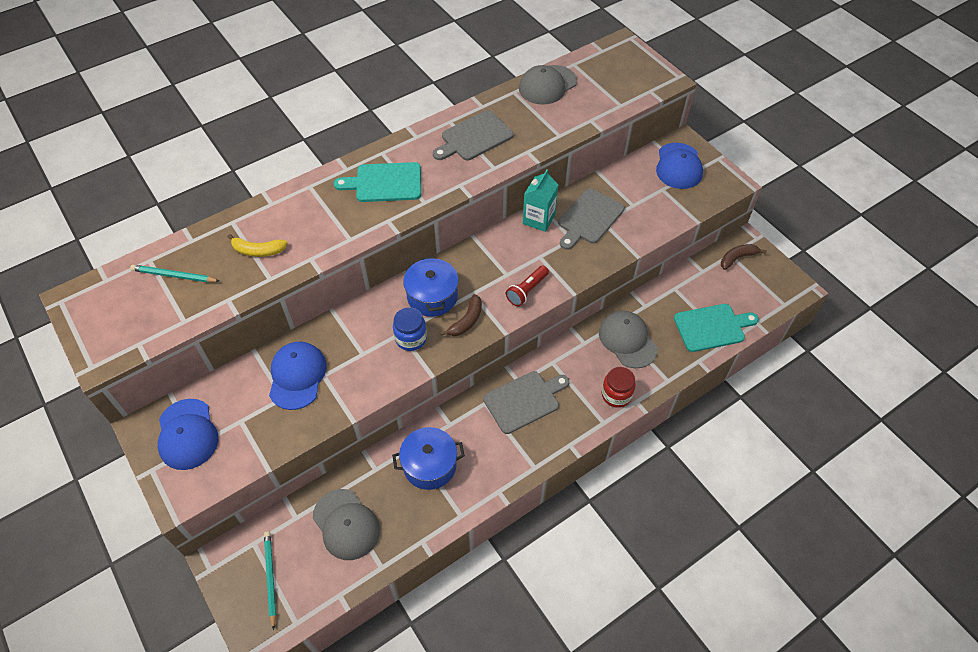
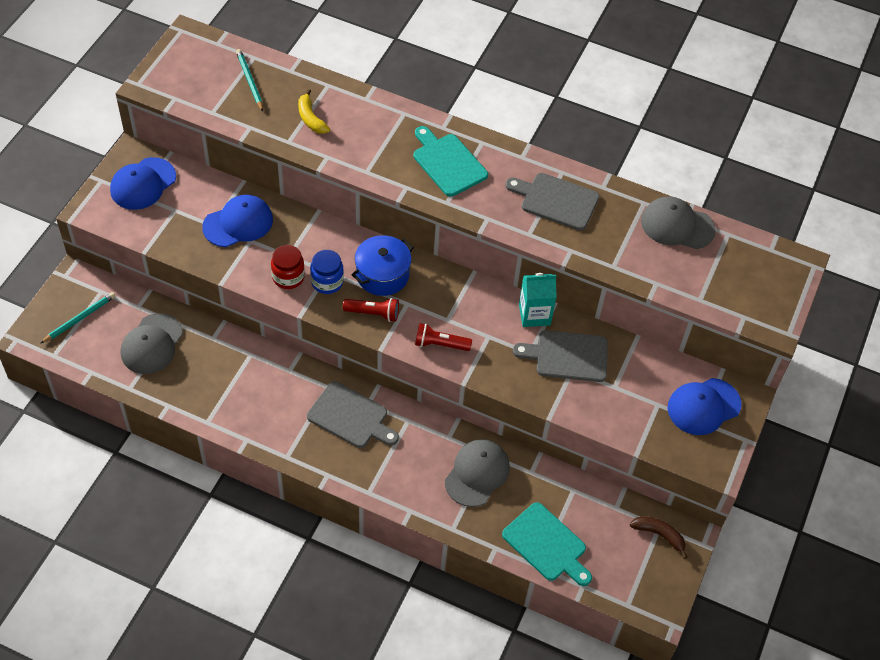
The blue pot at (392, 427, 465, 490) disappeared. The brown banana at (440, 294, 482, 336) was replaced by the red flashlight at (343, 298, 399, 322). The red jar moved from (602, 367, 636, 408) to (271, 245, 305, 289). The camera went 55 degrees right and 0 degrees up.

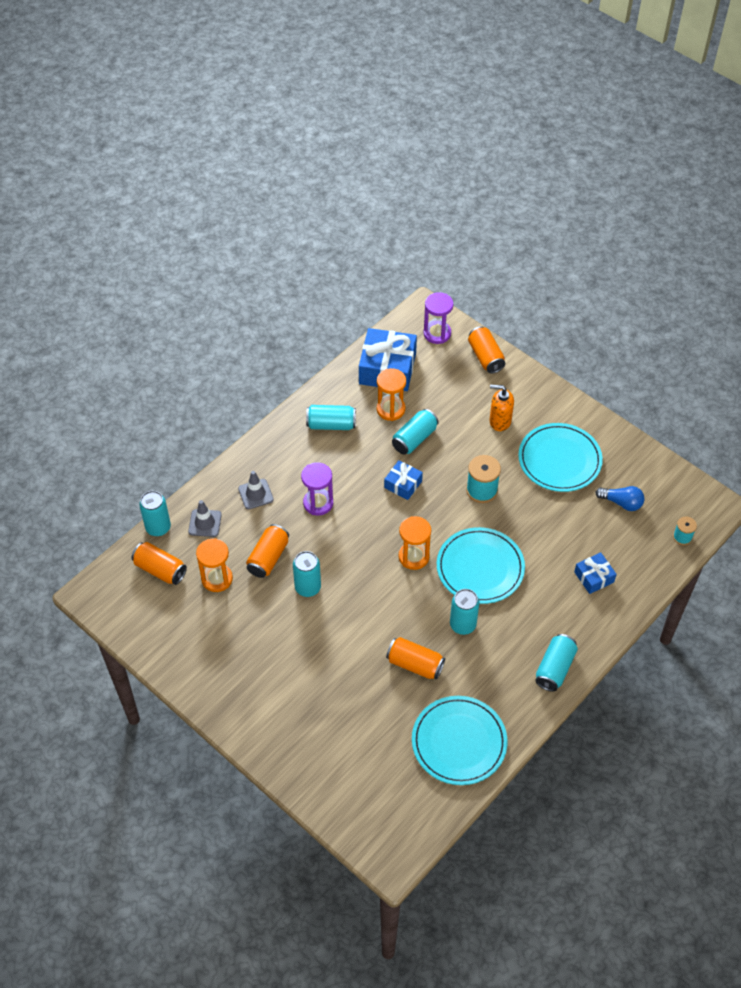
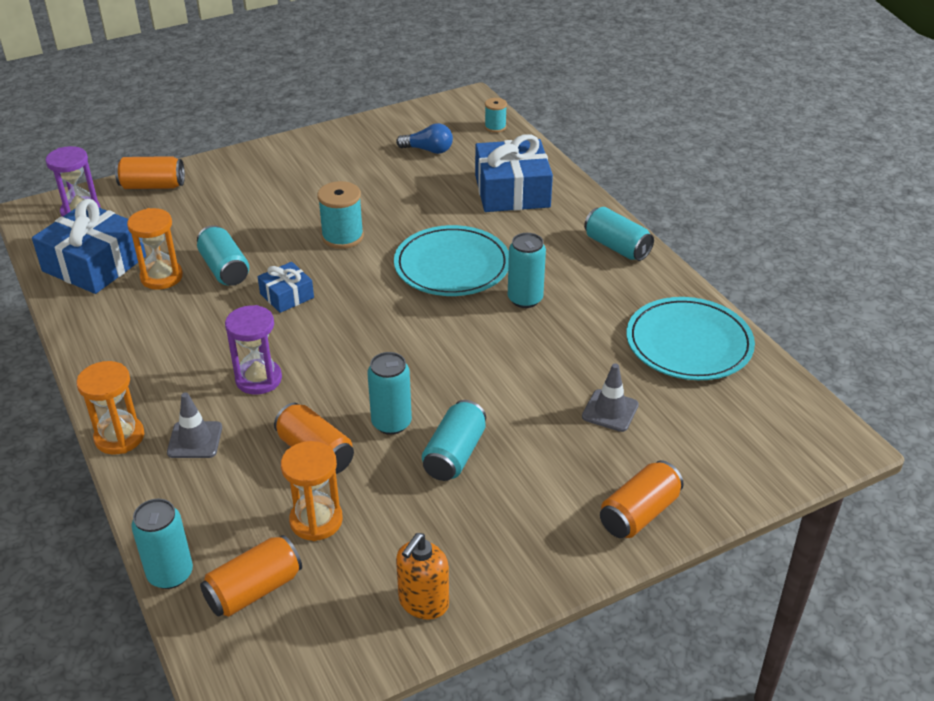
The grey traffic cone moved from (188, 500, 222, 537) to (582, 363, 639, 432). The turquoise can moved from (306, 405, 356, 430) to (422, 400, 486, 481). The orange can moved from (386, 637, 445, 680) to (600, 460, 684, 538). The orange hourglass moved from (398, 516, 431, 570) to (76, 361, 144, 455). The orange soap dispenser moved from (489, 385, 514, 431) to (396, 533, 449, 620). The turquoise plate at (518, 423, 603, 492) disappeared. The blue gift at (574, 552, 617, 594) changed to 1.90 times the size. The blue light bulb at (596, 486, 644, 511) turned 60 degrees clockwise. The camera went 70 degrees left and 15 degrees down.

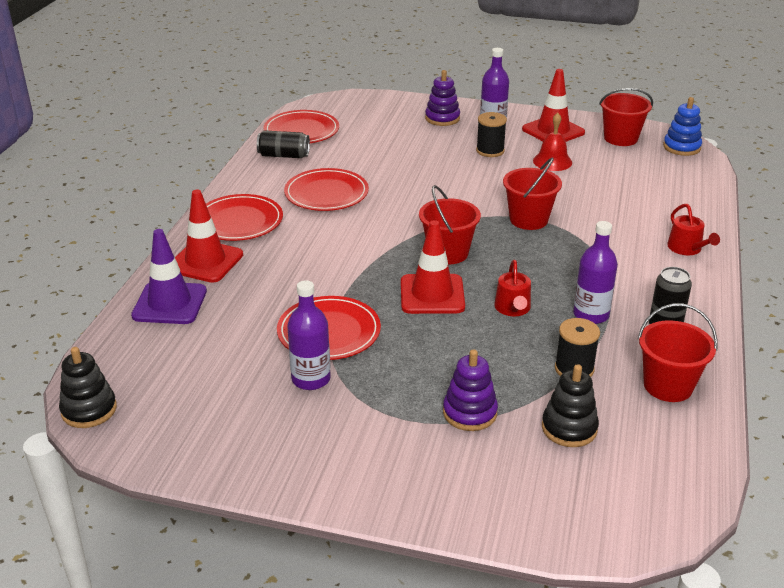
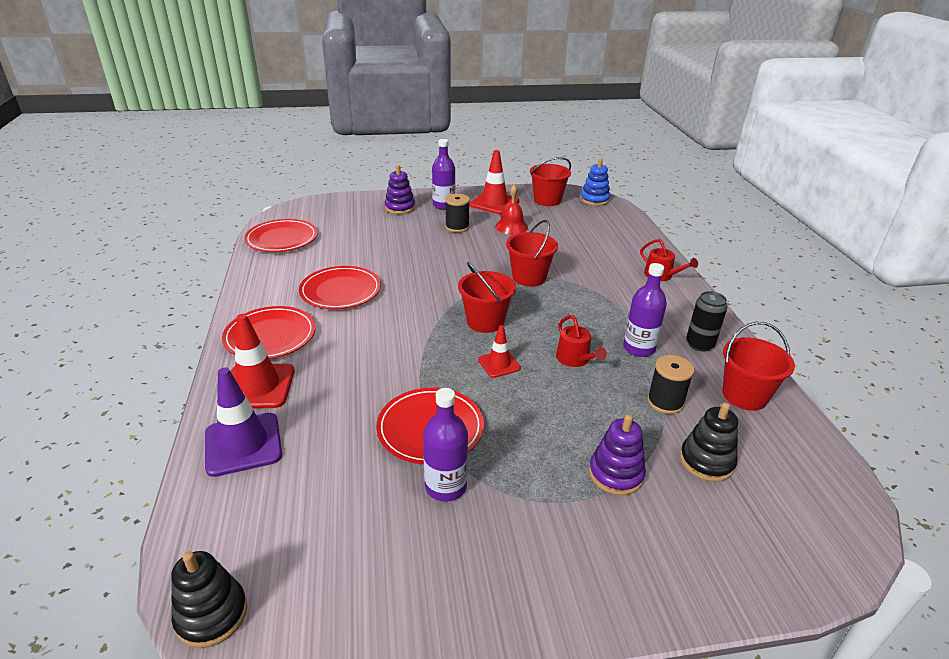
The black can at (257, 130, 310, 158) disappeared. The red traffic cone at (401, 220, 465, 314) changed to 0.57 times the size. The camera went 25 degrees left and 0 degrees up.

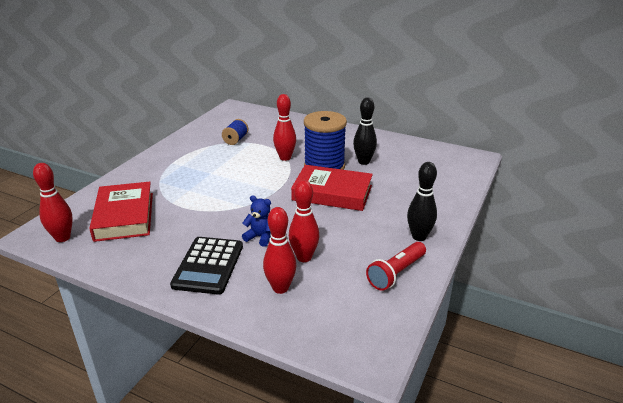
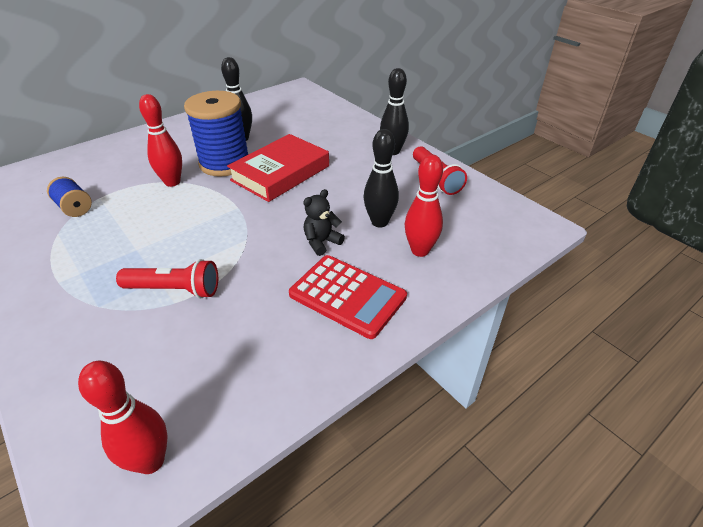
The red book at (89, 182, 153, 242) disappeared. The black calculator at (170, 237, 243, 295) became the red calculator at (289, 255, 407, 339). The blue teddy bear at (242, 195, 271, 247) became the black teddy bear at (303, 189, 345, 256). The red bowling pin at (289, 180, 320, 262) became the black bowling pin at (363, 129, 399, 227). The red flashlight at (116, 259, 218, 298) appeared. The camera went 65 degrees left and 10 degrees up.

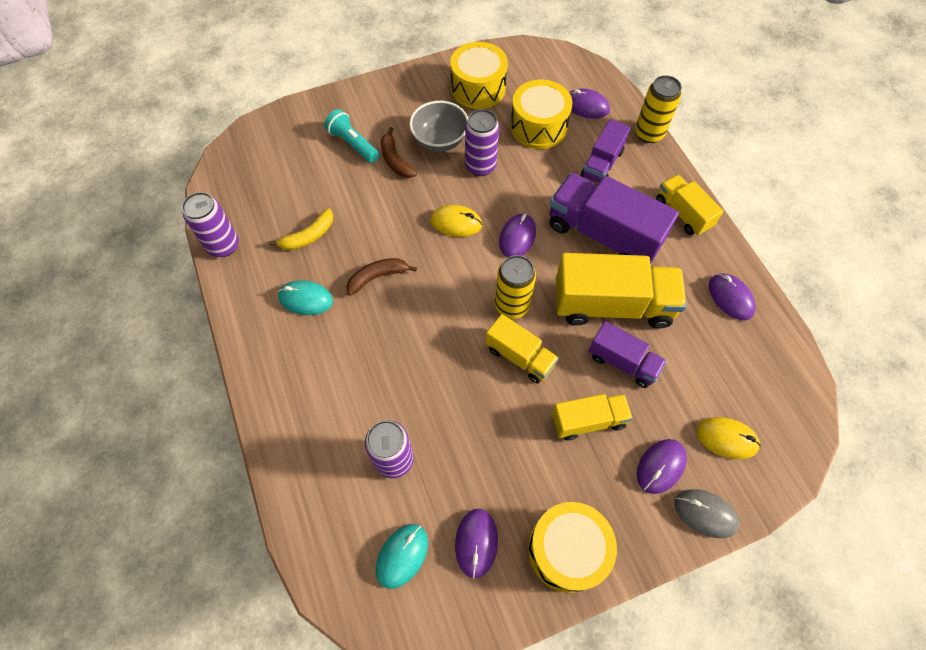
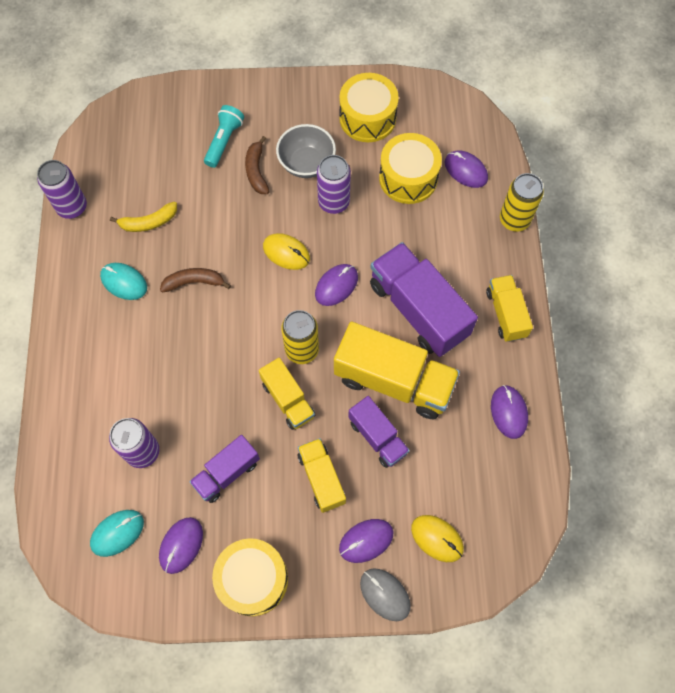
The turquoise flashlight at (324, 109, 379, 163) turned 45 degrees clockwise. The yellow truck at (552, 394, 633, 440) turned 120 degrees counterclockwise. The purple truck moved from (581, 119, 631, 183) to (189, 435, 260, 503). The camera went 20 degrees right and 5 degrees up.

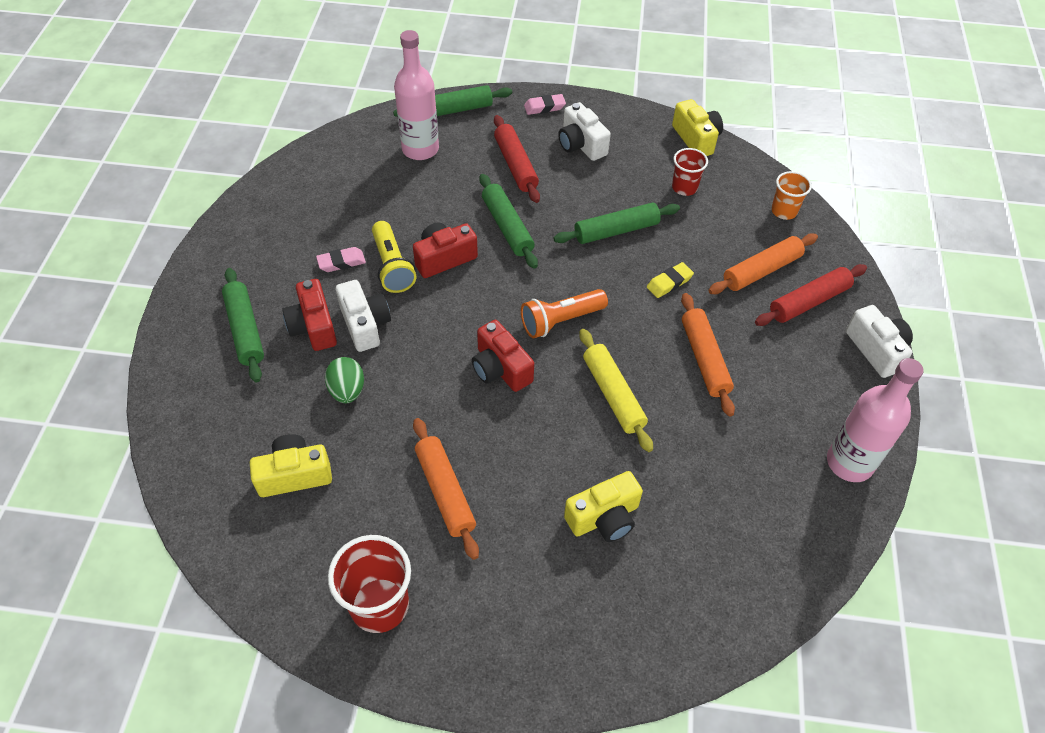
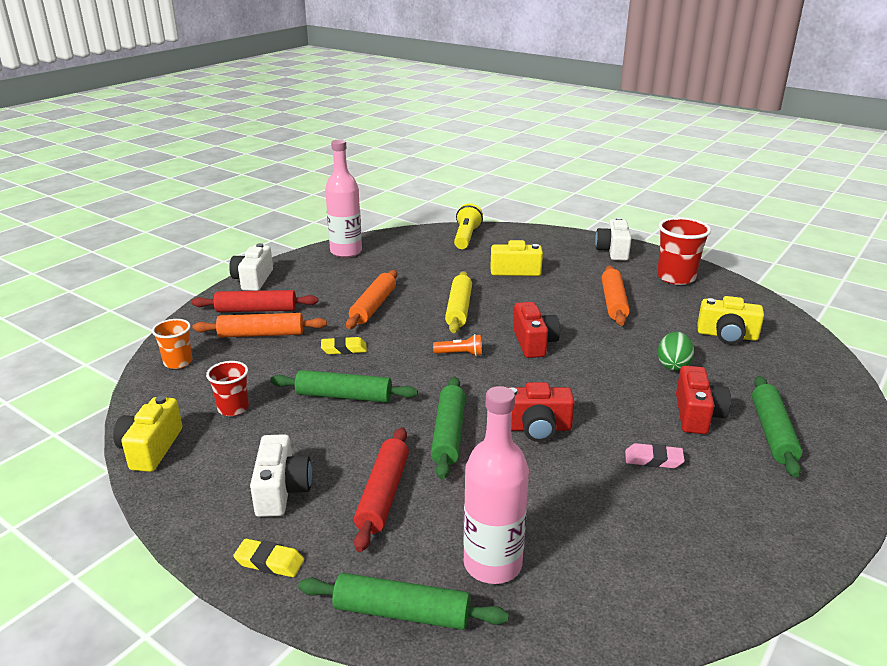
The white camera moved from (336, 280, 391, 352) to (595, 217, 631, 261). The yellow flashlight moved from (372, 221, 416, 293) to (454, 203, 483, 249). The orange flashlight at (521, 289, 608, 338) changed to 0.60 times the size. The pink eraser at (524, 94, 566, 115) became the yellow eraser at (233, 539, 304, 577). The camera went 150 degrees left and 25 degrees down.

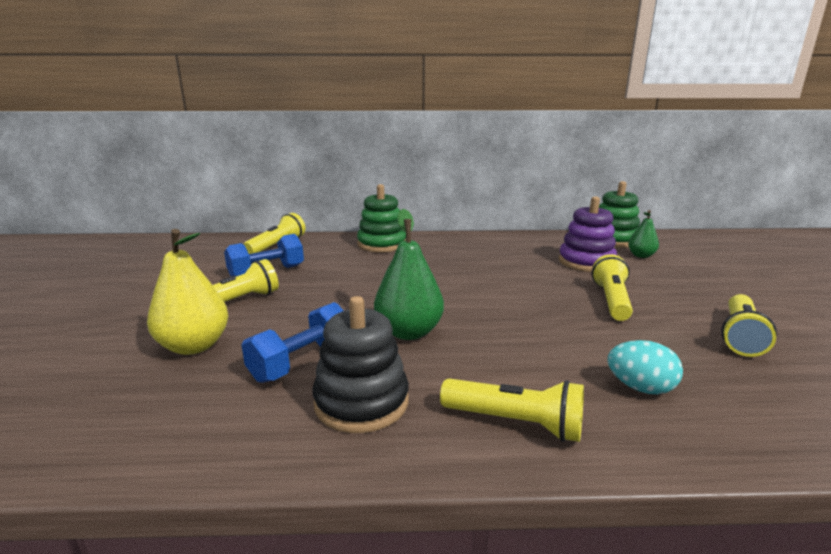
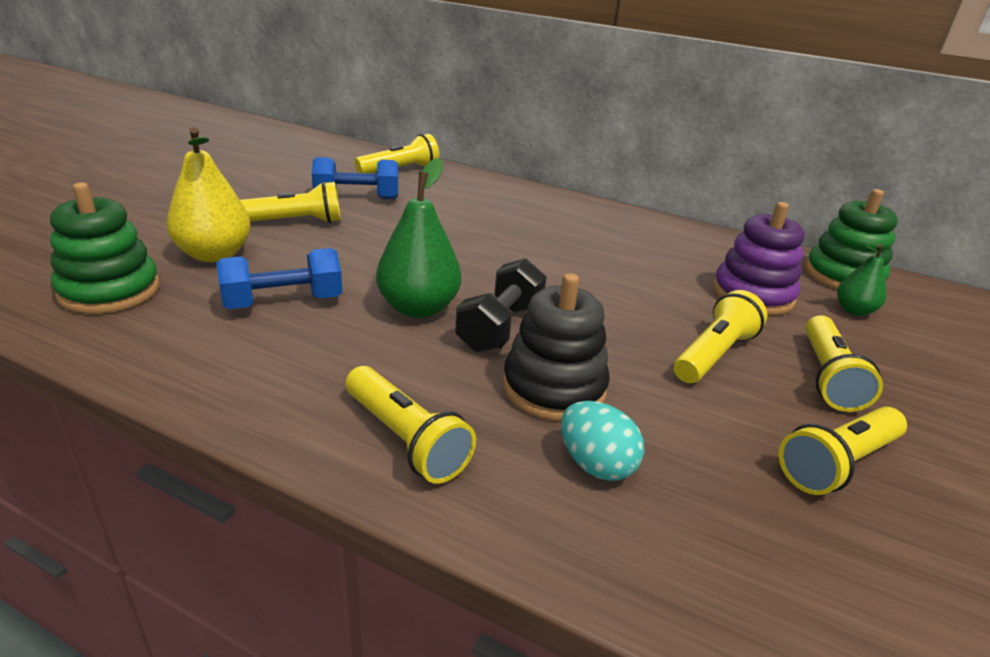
The black stacking toy moved from (312, 296, 409, 433) to (503, 273, 610, 421). The green stacking toy moved from (357, 184, 406, 252) to (50, 182, 160, 314). The black dumbbell at (455, 258, 547, 352) appeared. The yellow flashlight at (805, 315, 883, 412) appeared. The camera went 25 degrees right and 10 degrees up.

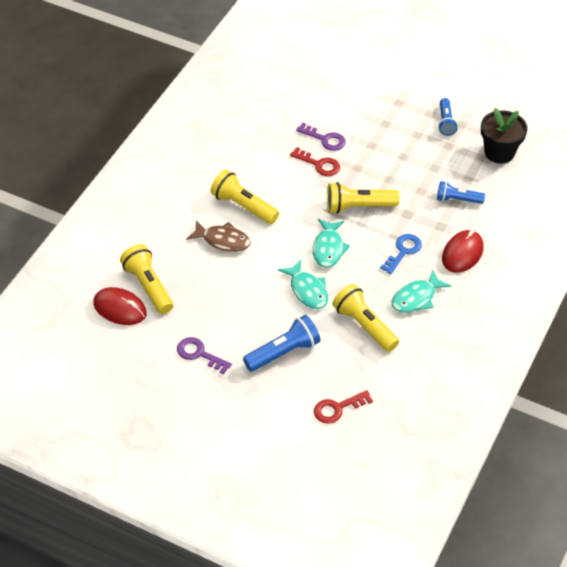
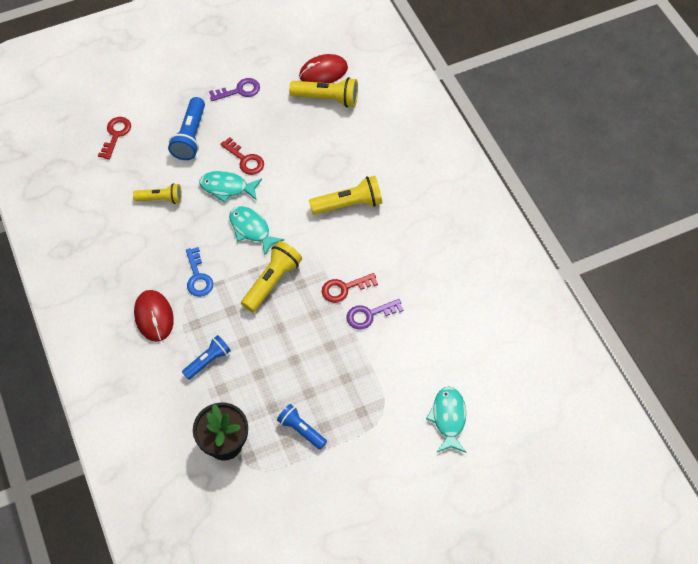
The brown fish at (186, 220, 251, 252) disappeared. The yellow flashlight at (332, 284, 399, 352) changed to 0.66 times the size. The turquoise fish moved from (392, 270, 451, 313) to (426, 386, 466, 453). The red key at (220, 137, 264, 175) appeared. The camera went 130 degrees right and 10 degrees up.

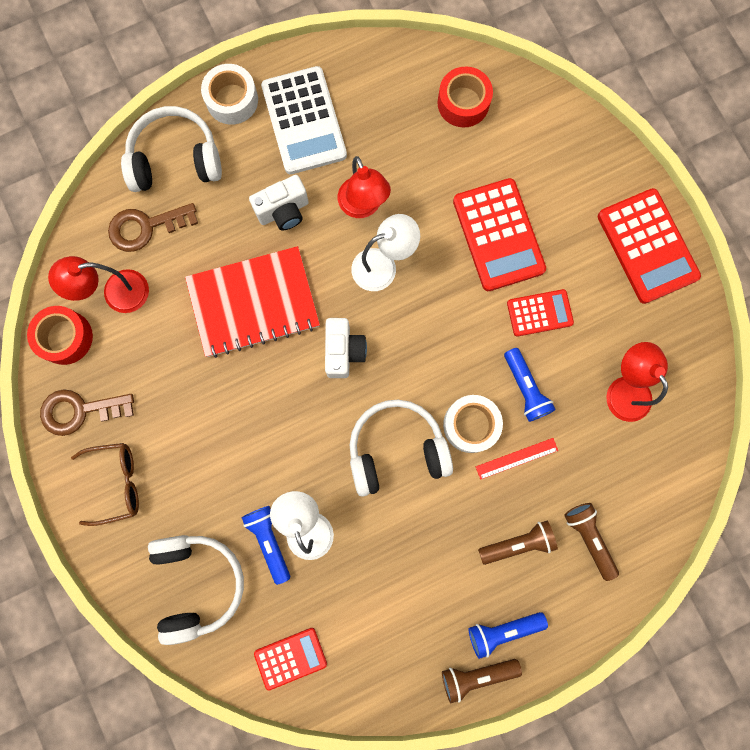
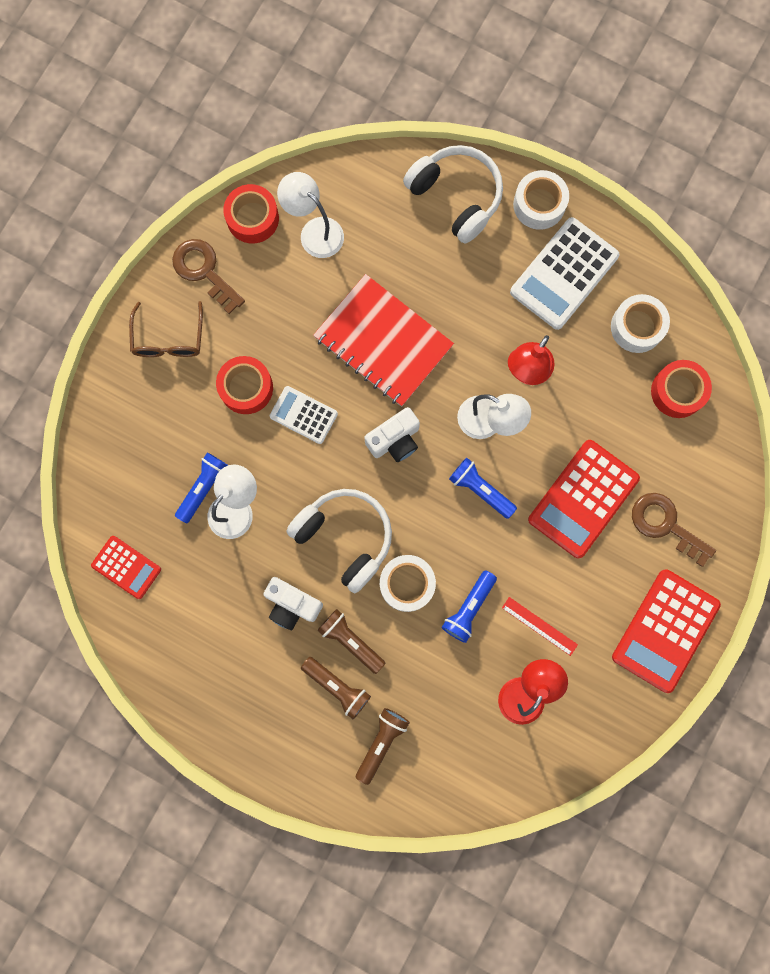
The red lamp at (48, 256, 149, 313) became the white lamp at (277, 172, 344, 258). The brown glasses at (71, 443, 139, 526) turned 45 degrees clockwise. The brown key moved from (108, 203, 198, 252) to (632, 493, 716, 567). The white headphones at (148, 535, 244, 645) disappeared. The white camera moved from (249, 175, 309, 230) to (263, 577, 323, 630). The brown flashlight moved from (442, 659, 522, 703) to (317, 609, 385, 674). The blue flashlight moved from (468, 612, 548, 659) to (449, 458, 517, 519). The red ruler moved from (476, 438, 558, 480) to (502, 597, 578, 656). The red calculator at (507, 289, 574, 337) disappeared. The red tape at (216, 356, 273, 414) appeared. The white calculator at (269, 386, 338, 444) appeared. The white tape at (611, 294, 670, 353) appeared. The camera went 55 degrees right and 0 degrees up.

